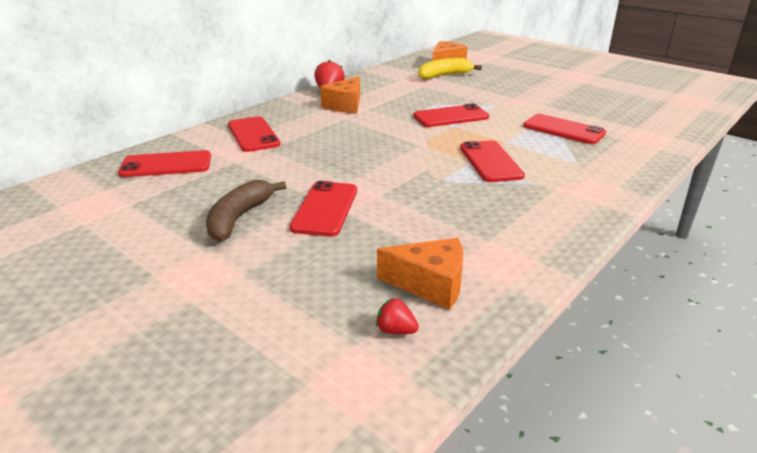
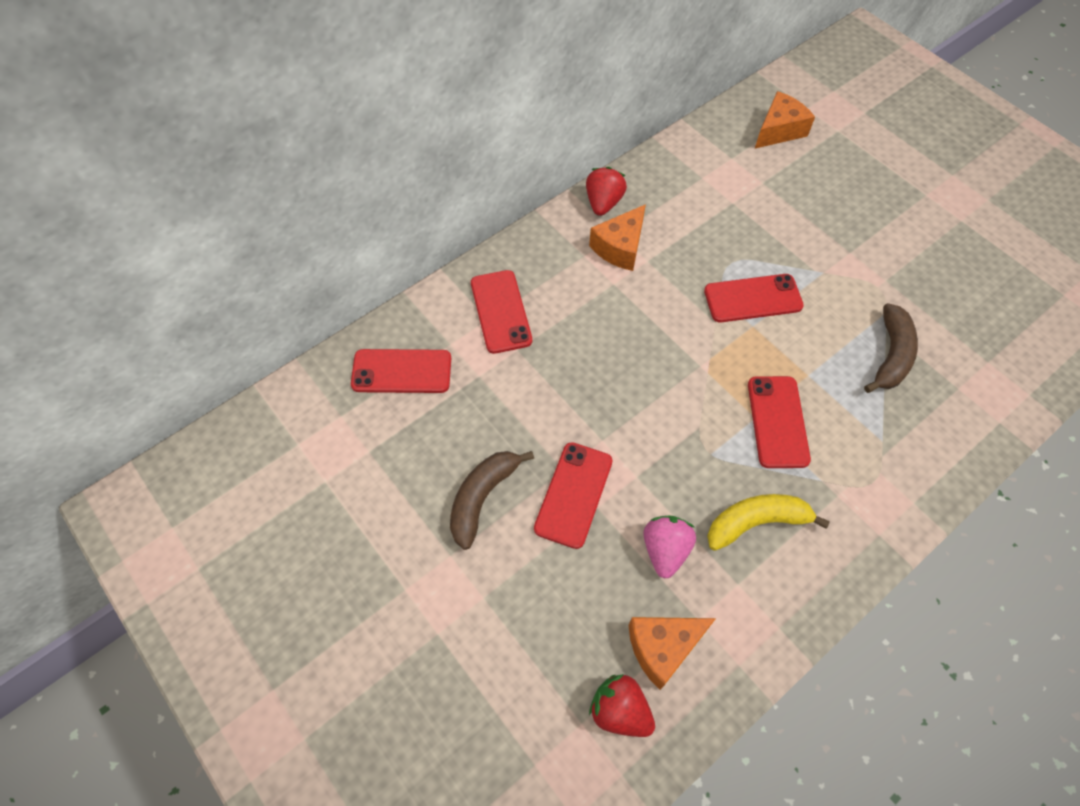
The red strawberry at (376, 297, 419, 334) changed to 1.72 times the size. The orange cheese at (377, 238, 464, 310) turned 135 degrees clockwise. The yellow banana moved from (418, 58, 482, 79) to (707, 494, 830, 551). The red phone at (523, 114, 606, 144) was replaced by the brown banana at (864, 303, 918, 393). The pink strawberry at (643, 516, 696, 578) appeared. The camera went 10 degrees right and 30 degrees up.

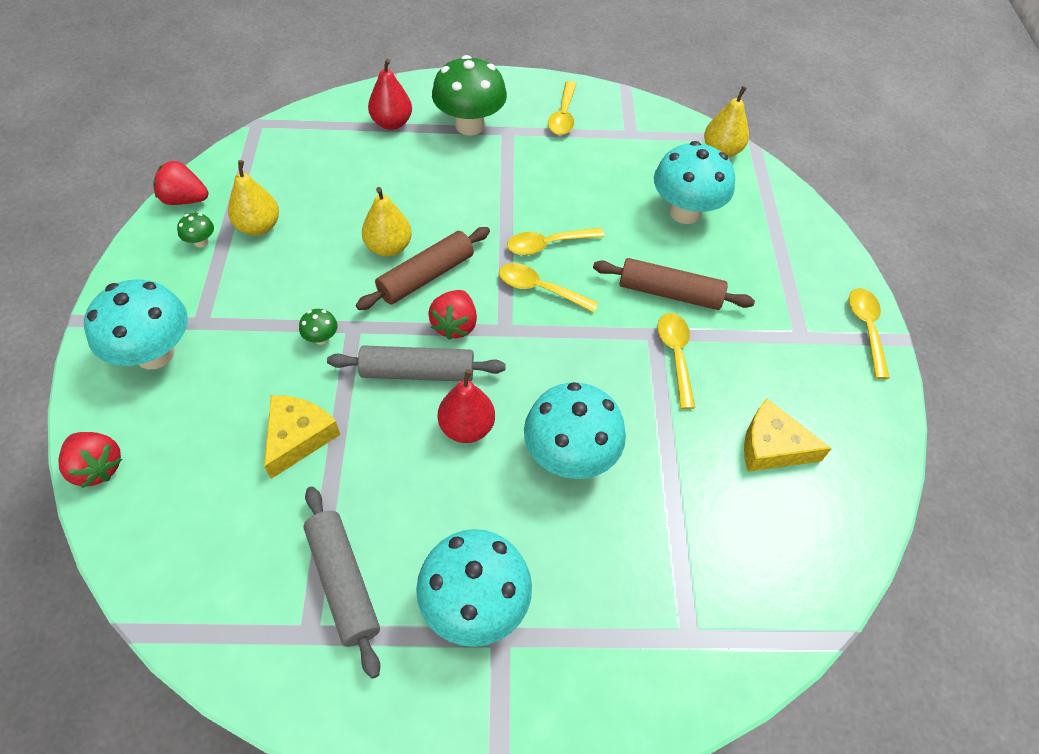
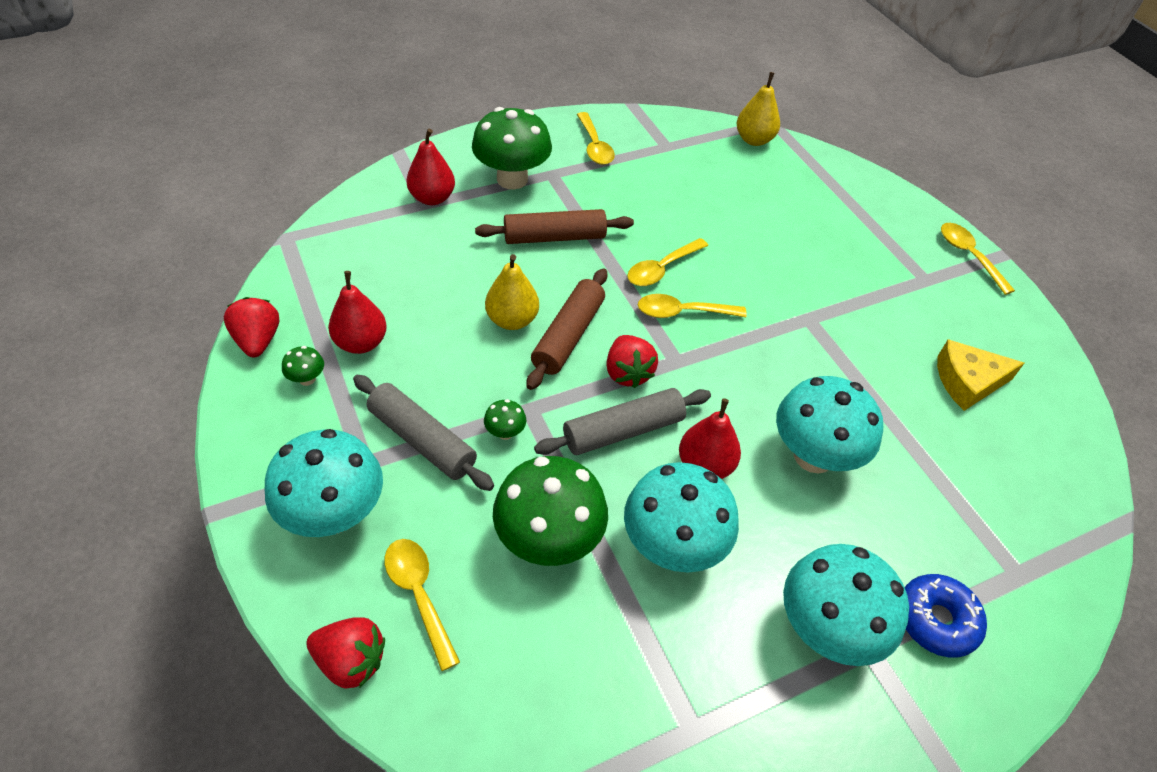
The red strawberry at (153, 161, 208, 205) turned 90 degrees clockwise. The yellow pear at (228, 160, 279, 236) became the red pear at (328, 271, 387, 354). The yellow cheese at (264, 395, 340, 479) was replaced by the green mushroom at (493, 456, 608, 566). The grey rolling pin moved from (304, 486, 380, 679) to (353, 375, 494, 491). The brown rolling pin moved from (593, 258, 755, 310) to (475, 209, 634, 244). The turquoise mushroom moved from (654, 141, 735, 224) to (624, 462, 739, 572). The yellow spoon moved from (657, 313, 695, 409) to (384, 539, 460, 671). The blue donut at (905, 574, 987, 658) appeared. The camera went 25 degrees left and 5 degrees down.

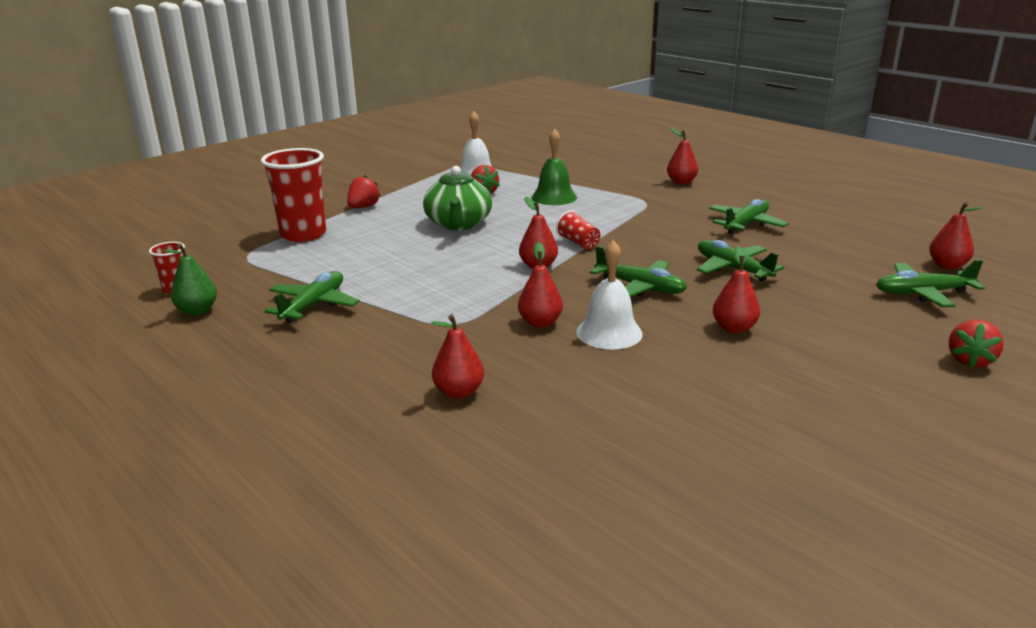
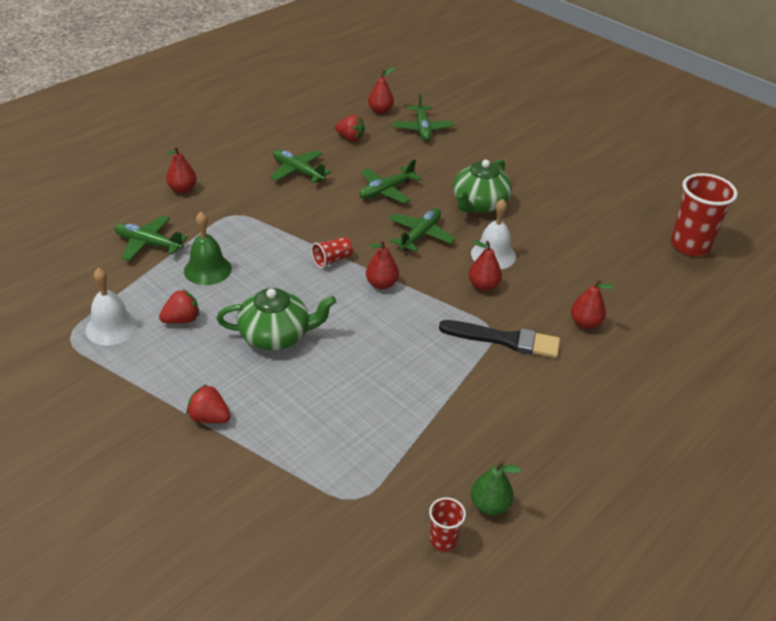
The red cup moved from (261, 148, 326, 242) to (671, 173, 738, 256). The green plane moved from (264, 271, 360, 323) to (114, 216, 188, 261). The red pear at (713, 246, 760, 333) was replaced by the green teapot at (453, 159, 512, 213). The red strawberry moved from (949, 320, 1004, 368) to (335, 115, 365, 141). The black brush at (439, 320, 560, 358) appeared. The camera went 95 degrees left and 15 degrees up.

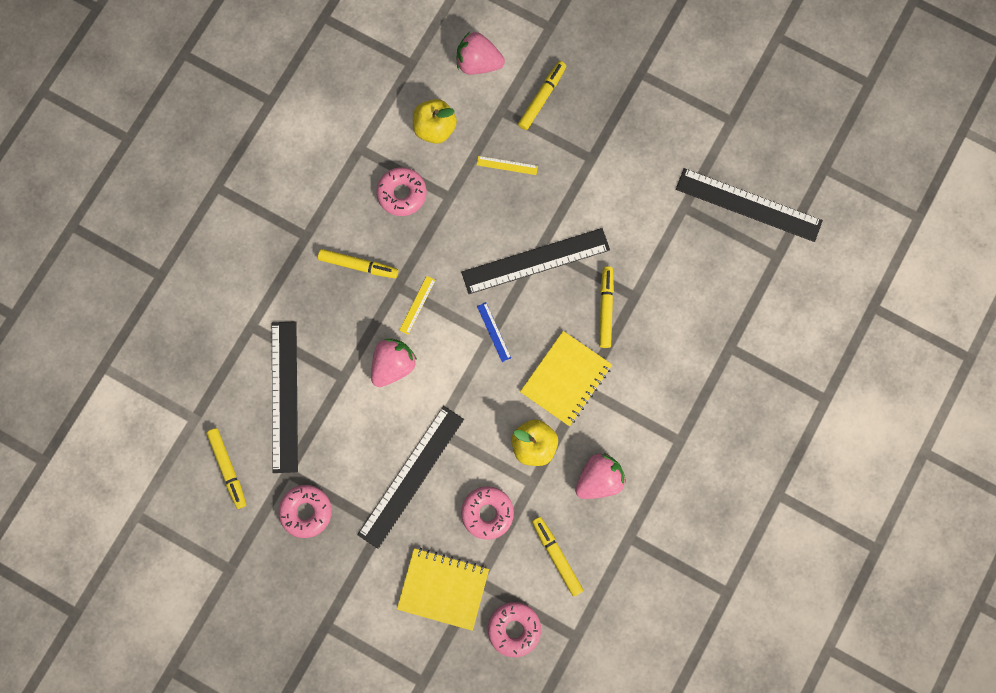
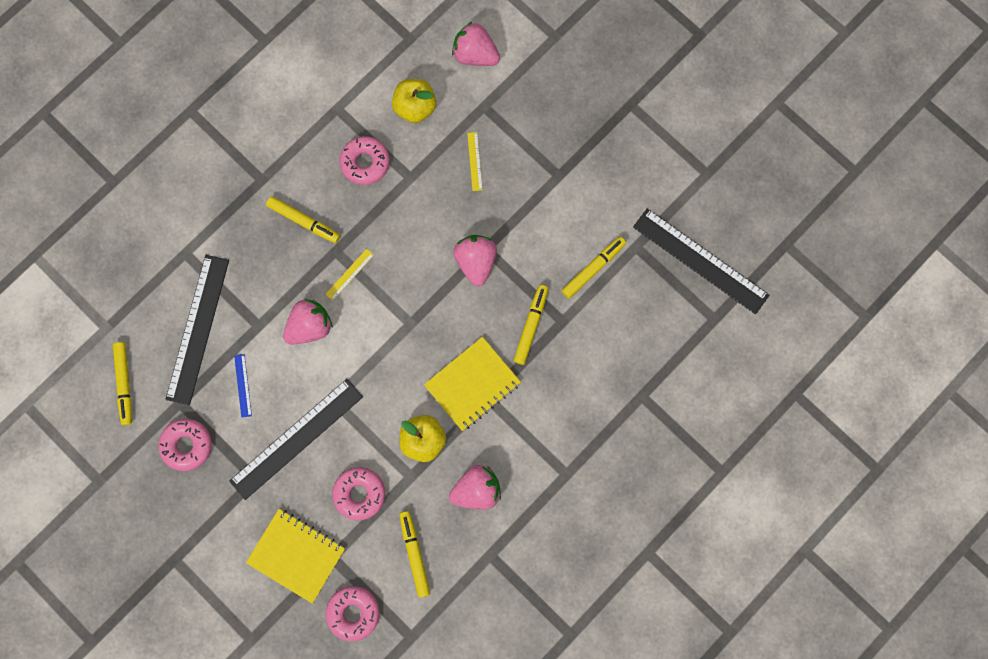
The black ruler at (461, 228, 610, 294) was replaced by the pink strawberry at (453, 235, 497, 286). The yellow ruler at (477, 156, 538, 175) turned 60 degrees clockwise. The blue ruler moved from (477, 302, 511, 362) to (234, 354, 252, 418). The yellow marker moved from (518, 61, 566, 130) to (561, 237, 626, 298). The camera went 15 degrees right and 0 degrees up.

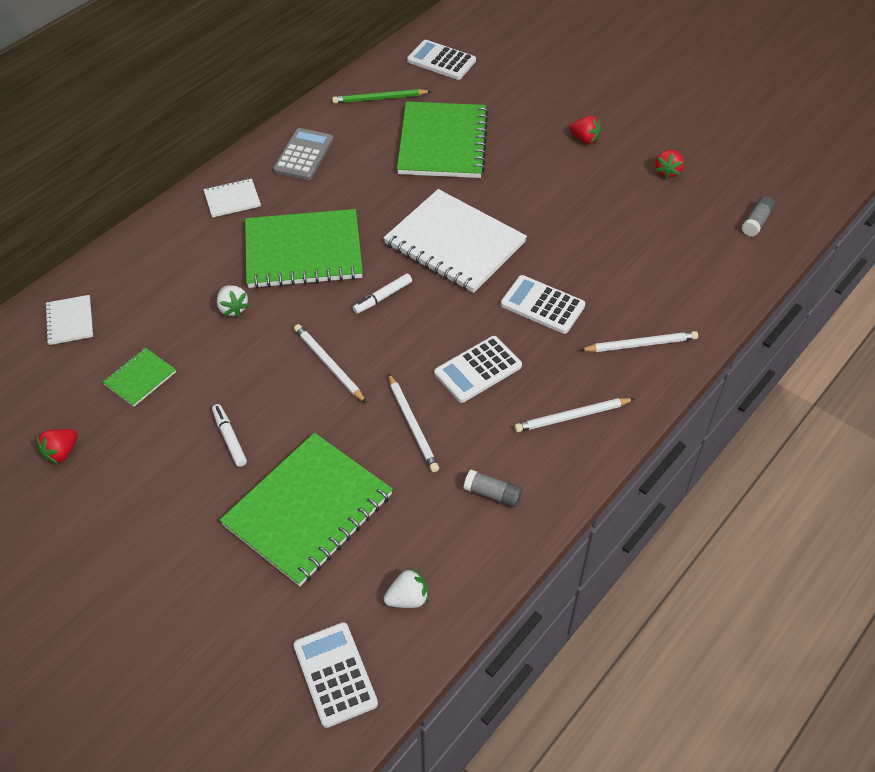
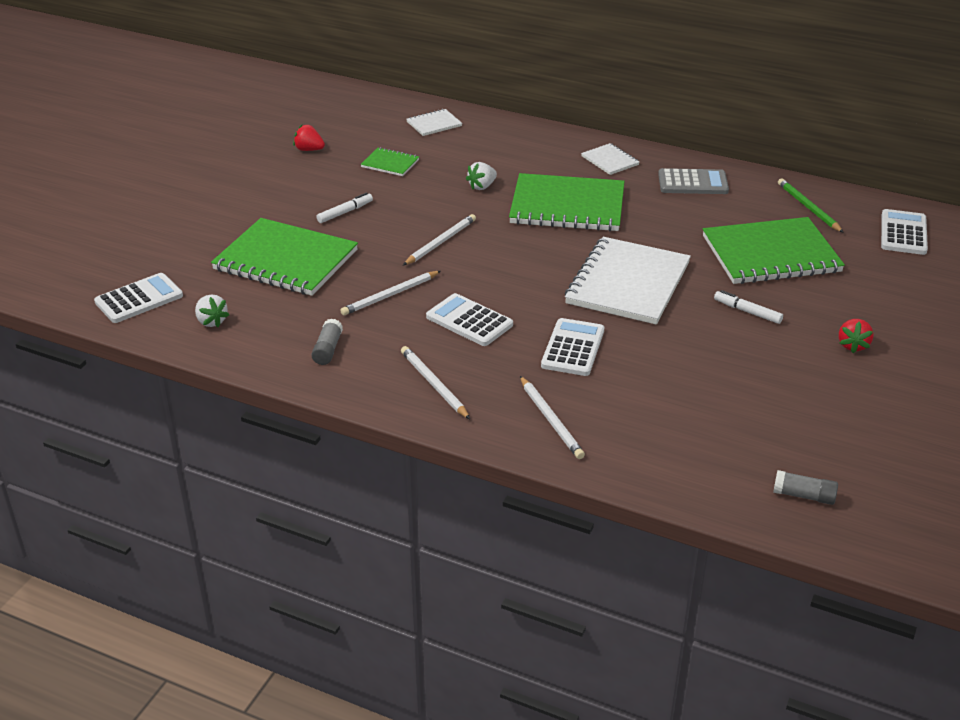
The green notebook at (245, 209, 363, 289) turned 60 degrees counterclockwise. The white marker moved from (353, 273, 412, 314) to (714, 290, 783, 324). The red strawberry at (655, 150, 684, 179) disappeared. The camera went 75 degrees right and 15 degrees down.

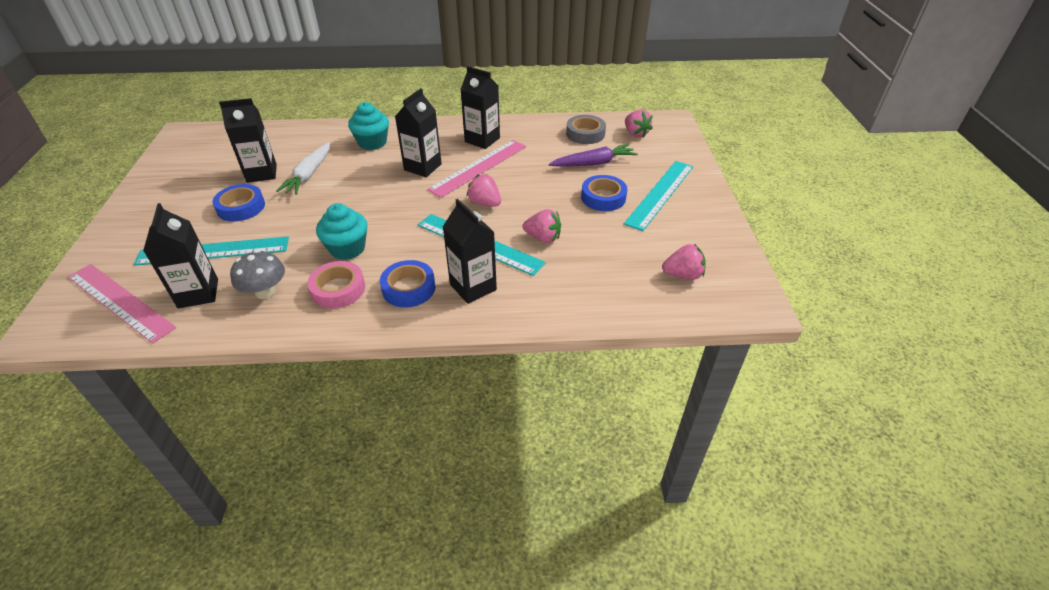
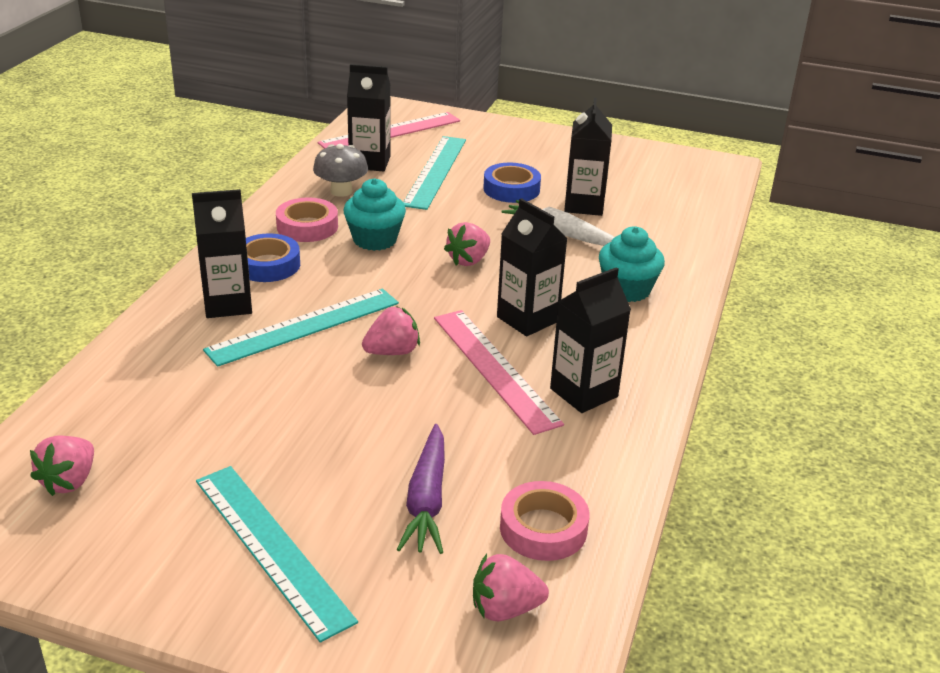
The pink strawberry moved from (523, 209, 561, 243) to (444, 222, 490, 266). The grey tape at (566, 115, 606, 144) became the pink tape at (500, 481, 589, 561). The blue tape at (581, 175, 627, 211) disappeared. The camera went 110 degrees right and 10 degrees down.

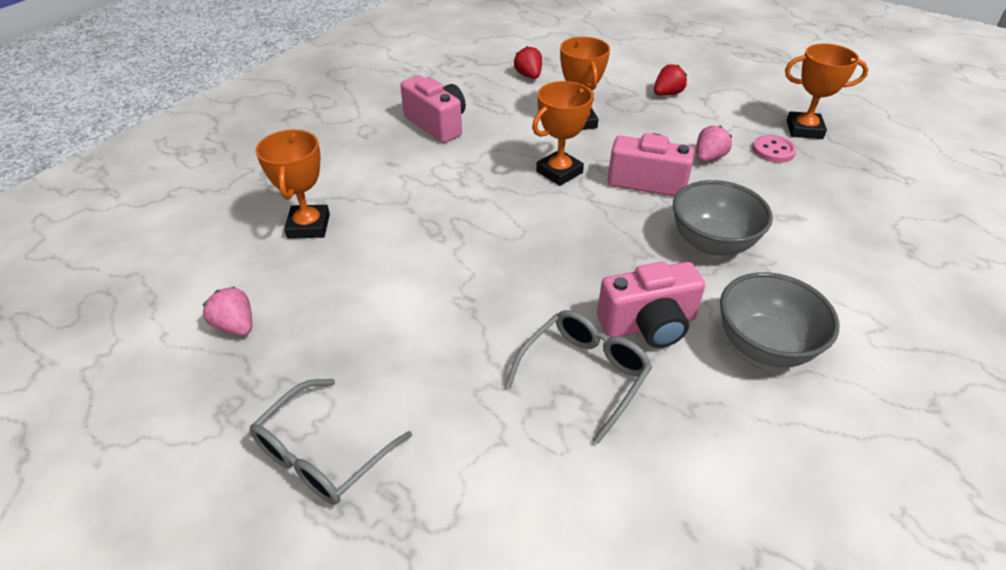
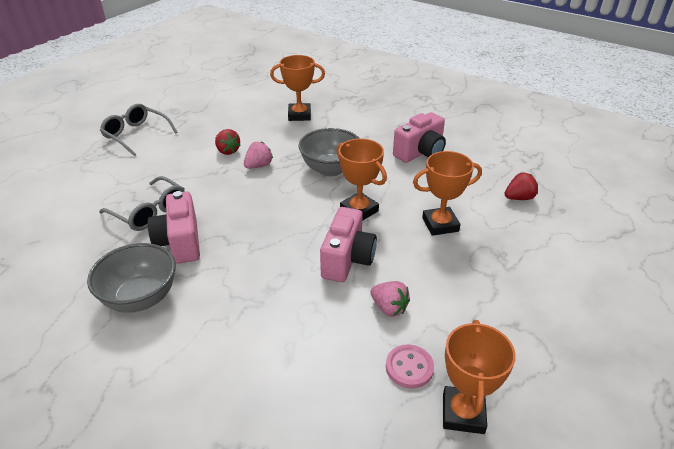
The pink strawberry moved from (202, 287, 252, 336) to (244, 142, 273, 169). The red strawberry moved from (654, 64, 687, 95) to (215, 129, 241, 155). The grey bowl moved from (673, 180, 773, 256) to (299, 128, 360, 176). The camera went 90 degrees right and 5 degrees down.

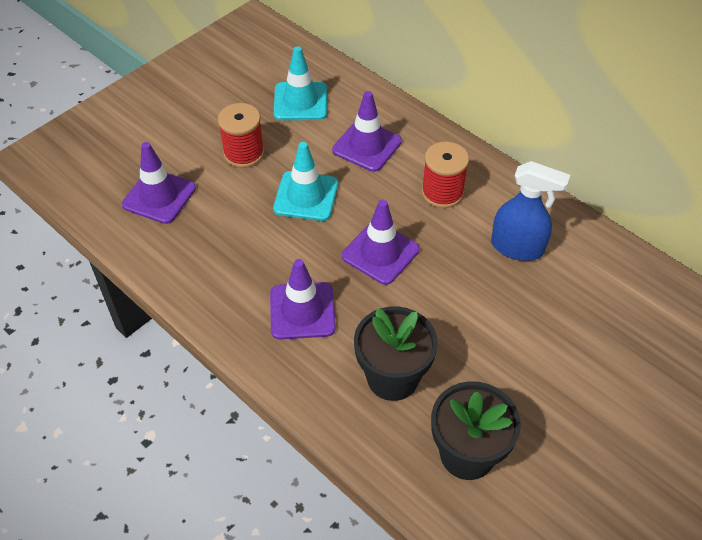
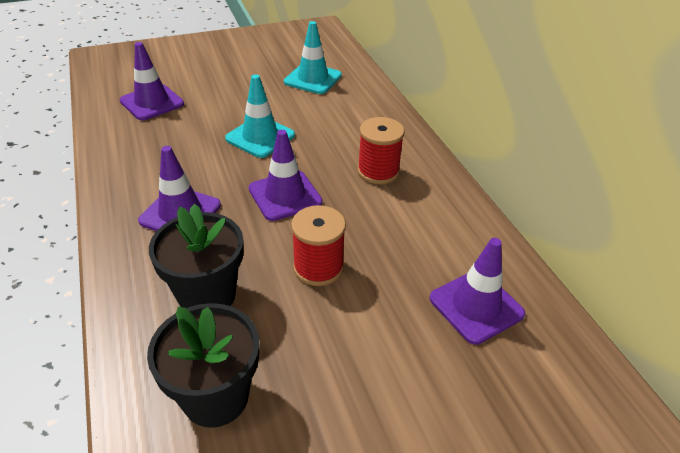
The red spool moved from (218, 103, 264, 168) to (291, 205, 346, 286). The purple traffic cone moved from (332, 91, 402, 172) to (430, 238, 525, 345). The blue spray bottle at (491, 161, 570, 261) disappeared. The camera went 25 degrees right and 10 degrees down.

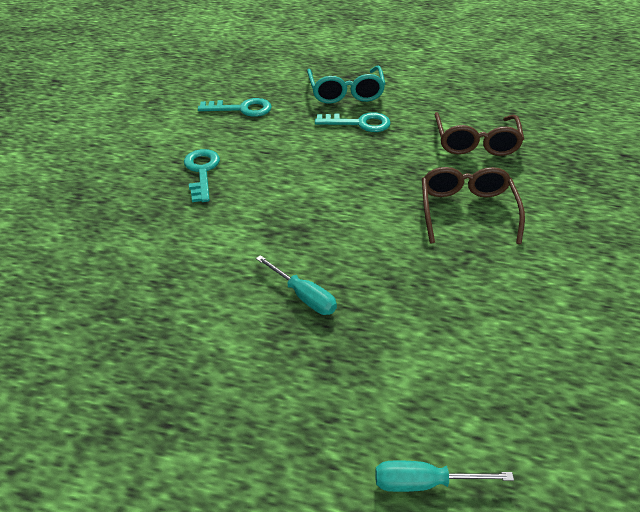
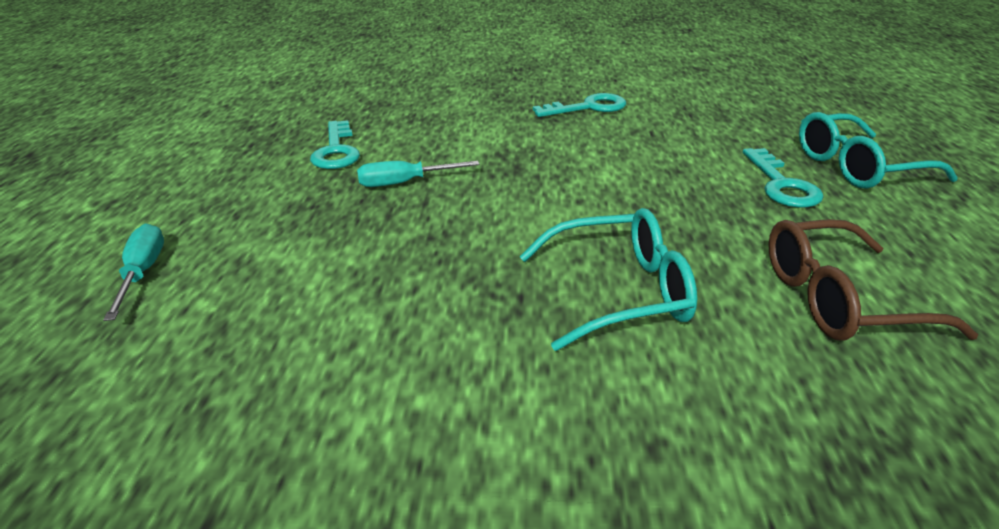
The turquoise key moved from (198, 98, 272, 117) to (310, 120, 360, 169). The turquoise screwdriver at (256, 255, 337, 315) turned 45 degrees clockwise. The brown glasses at (422, 167, 525, 244) became the turquoise glasses at (519, 208, 697, 351). The camera went 80 degrees right and 10 degrees down.

